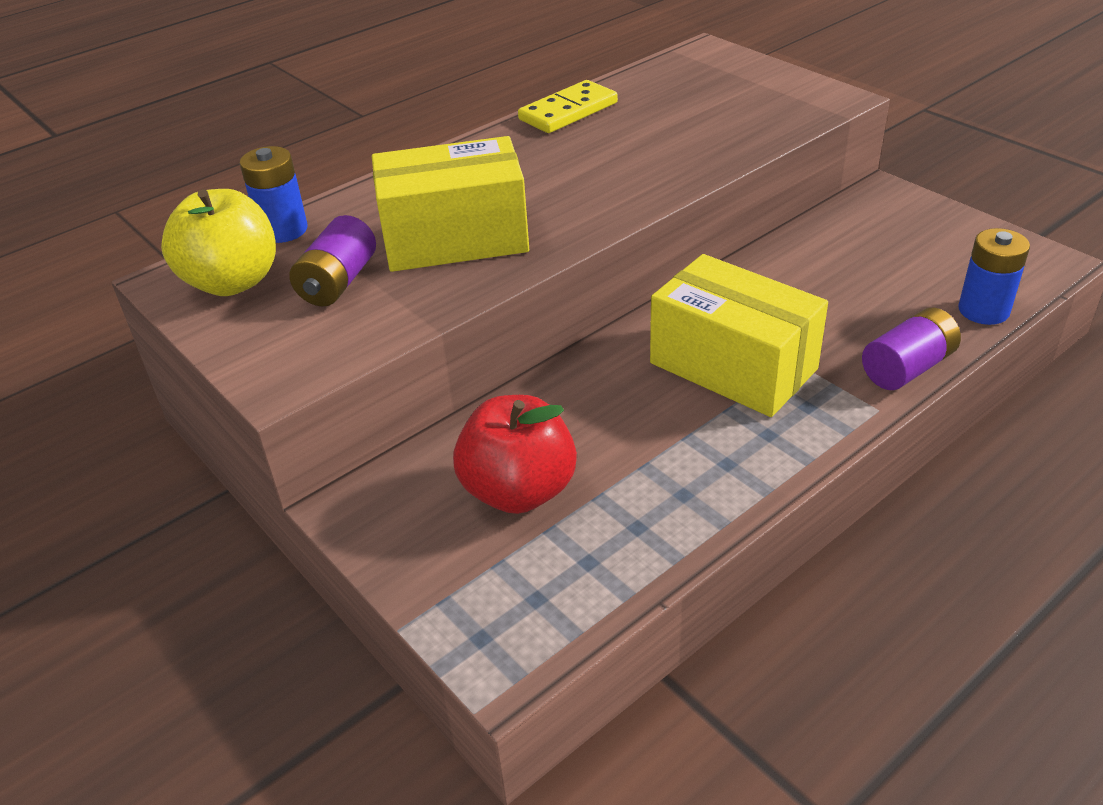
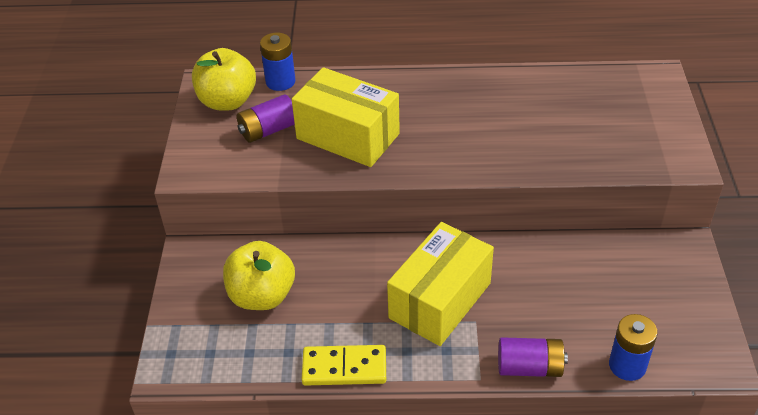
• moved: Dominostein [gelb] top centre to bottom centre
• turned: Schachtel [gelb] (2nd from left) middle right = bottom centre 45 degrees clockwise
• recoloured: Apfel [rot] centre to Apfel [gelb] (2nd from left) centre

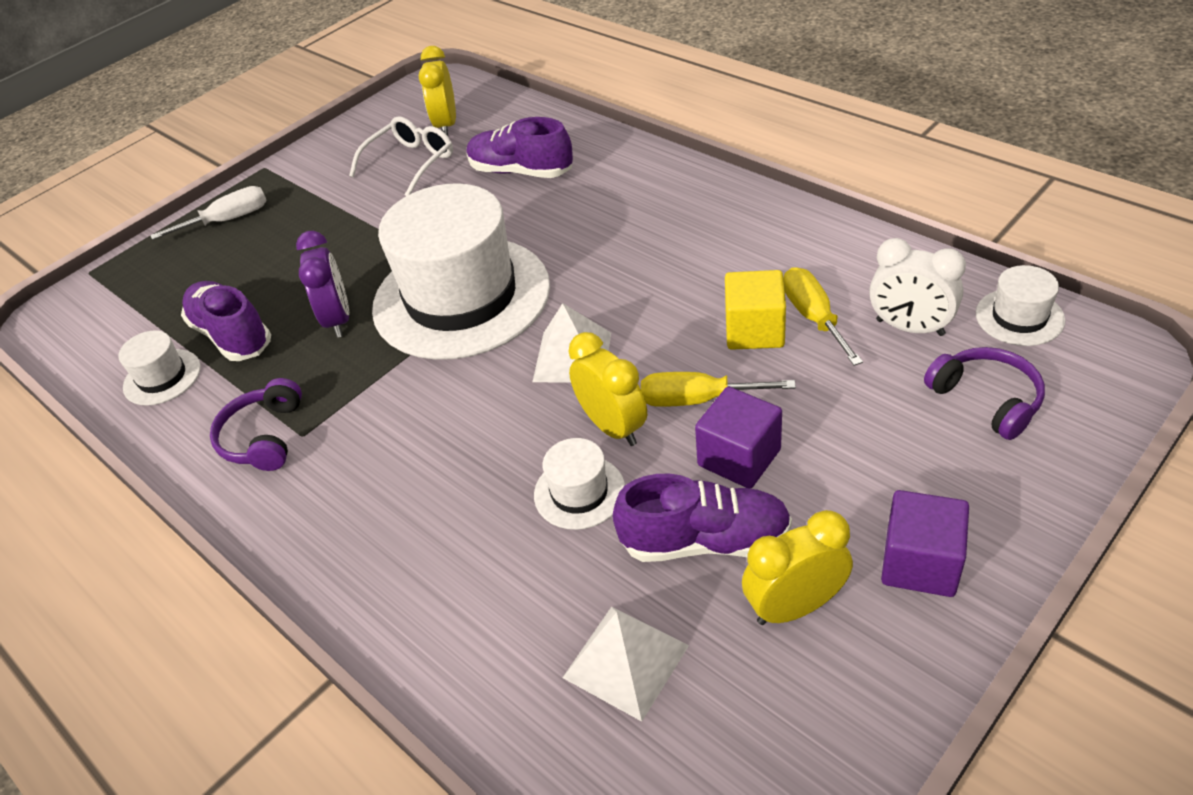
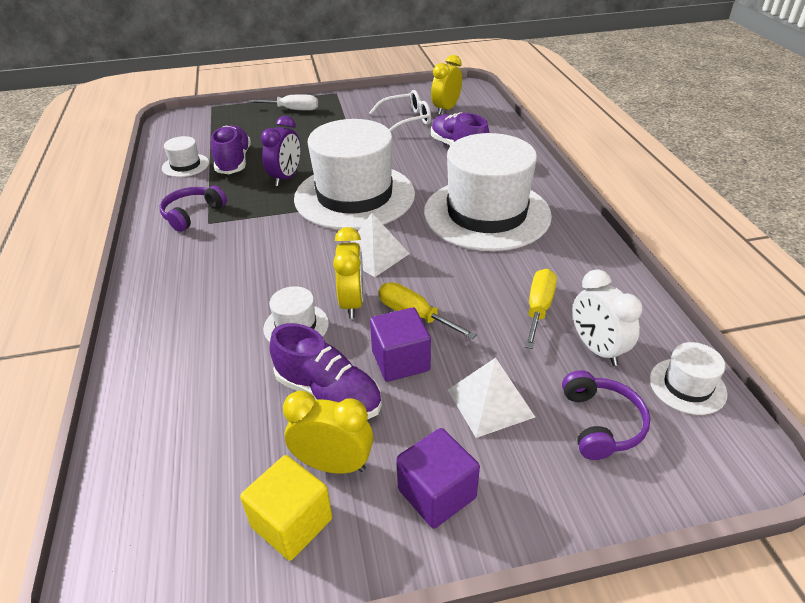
• moved: Kubus [gelb] centre to bottom centre
• moved: Pyramide [weiß] (2nd from left) bottom centre to centre
• added: Hut [weiß] (4th from left) top centre

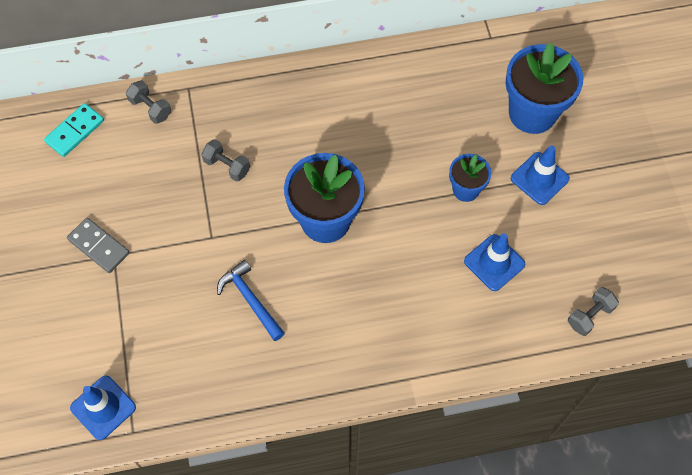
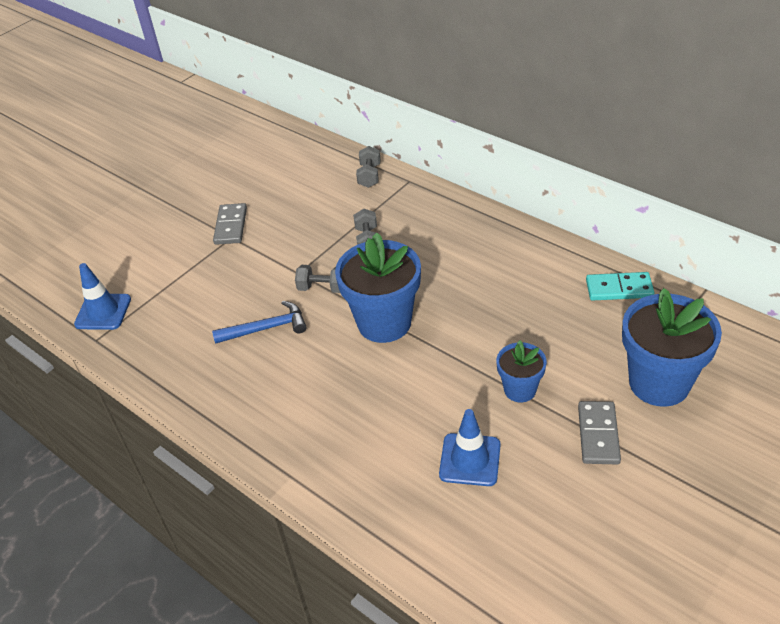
• moved: Dominostein [türkis] top left to middle right
• replaced: Leitkegel [blau] (3rd from left) middle right to Dominostein [grau] (2nd from left) bottom right
• turned: Hammer [blau] centre = middle left 60 degrees clockwise
• moved: Hantel [grau] (3rd from left in the first image) middle right to Hantel [grau] (1st from left) centre

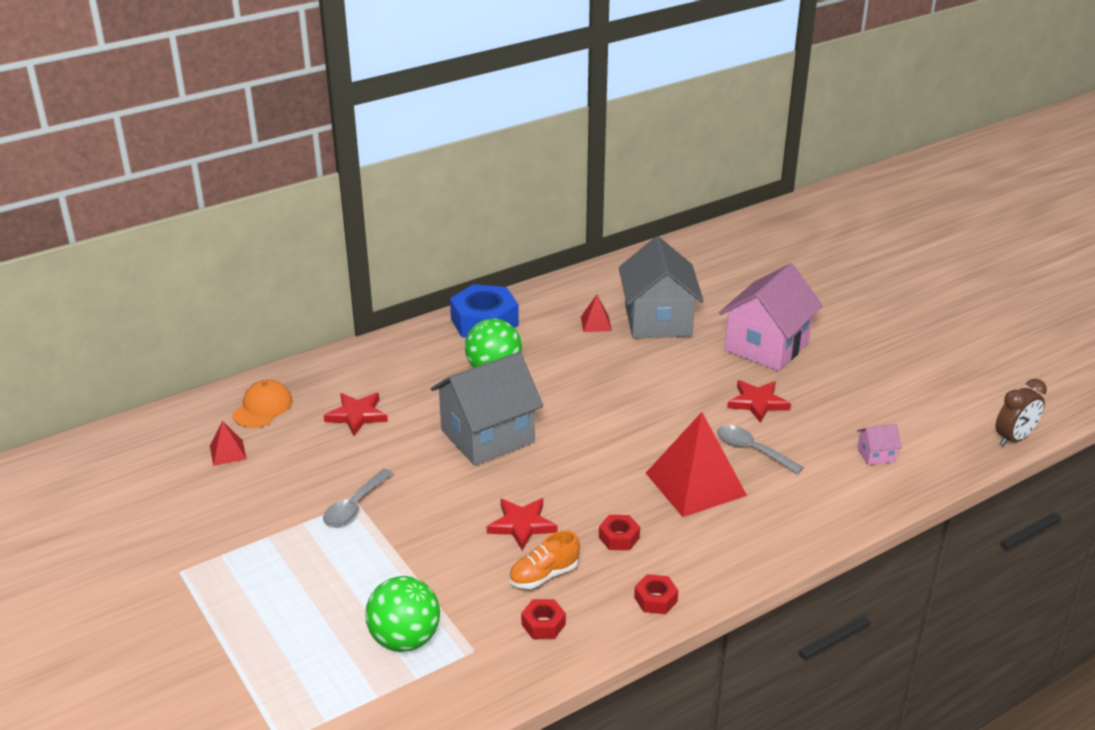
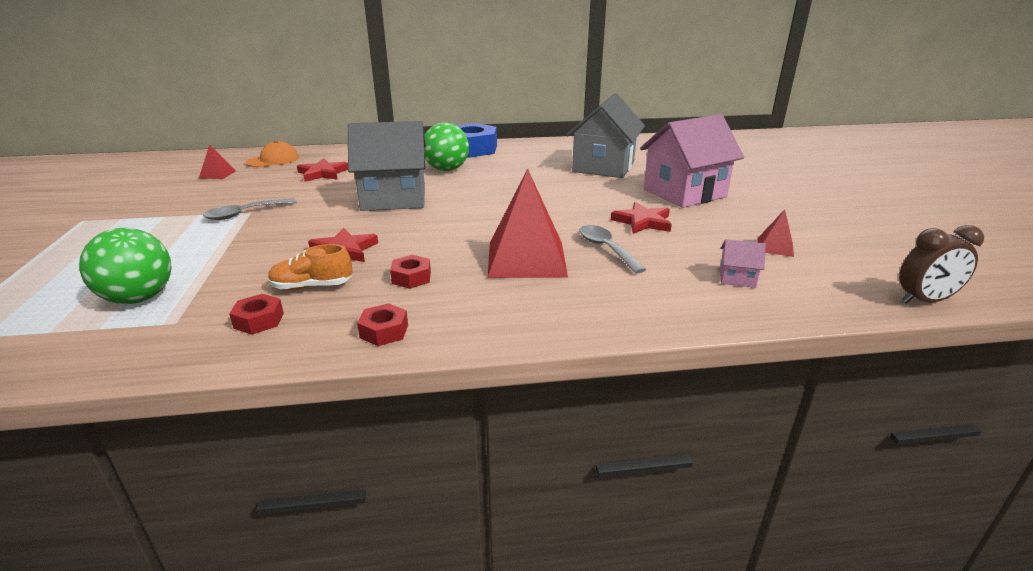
• moved: Pyramide [rot] (2nd from left in the first image) centre to Pyramide [rot] (3rd from left) middle right

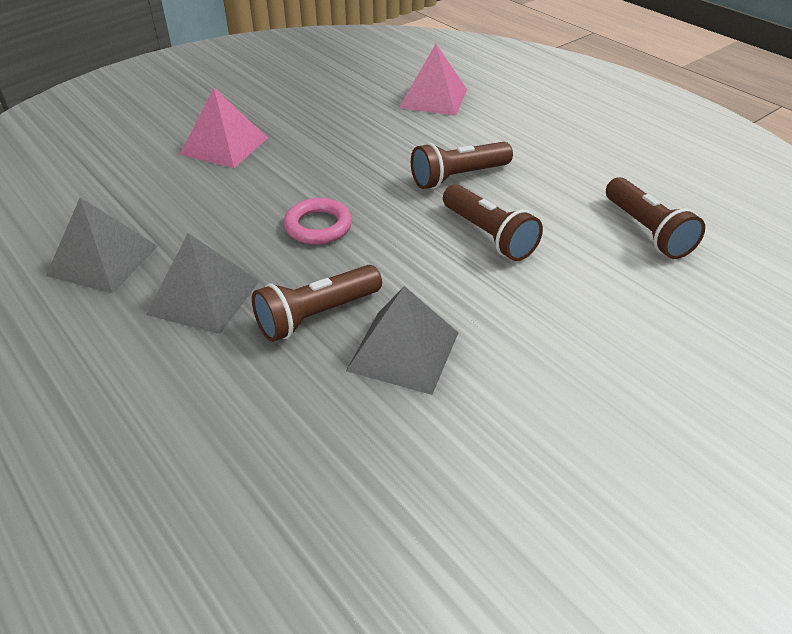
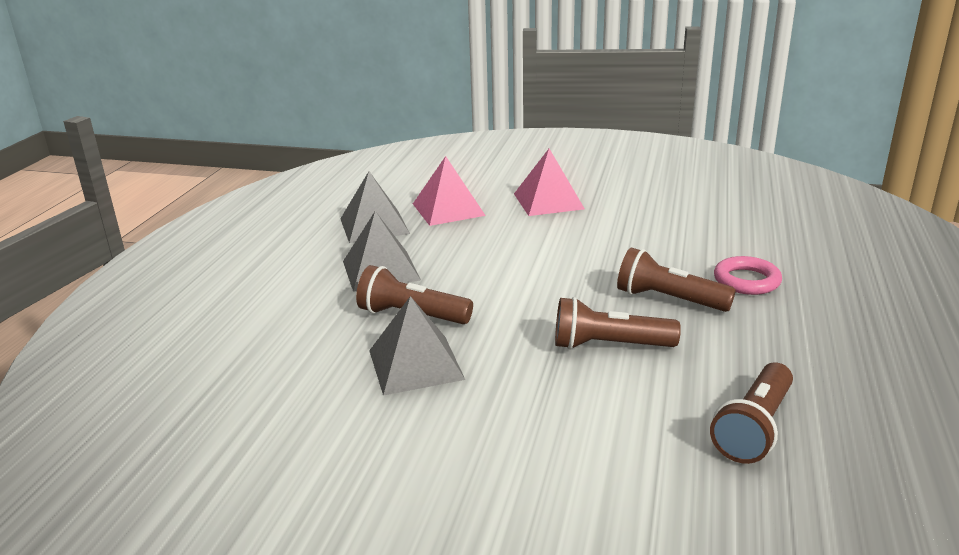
• moved: Pyramide [rosa] (2nd from left in the first image) top centre to Pyramide [rosa] (1st from left) centre
• turned: Taschenlampe [braun] (3rd from left in the first image) centre = centre 75 degrees clockwise
• moved: Ring [rosa] centre to middle right

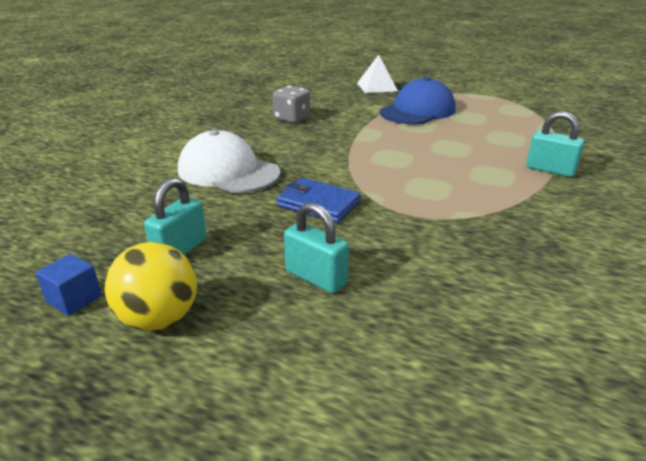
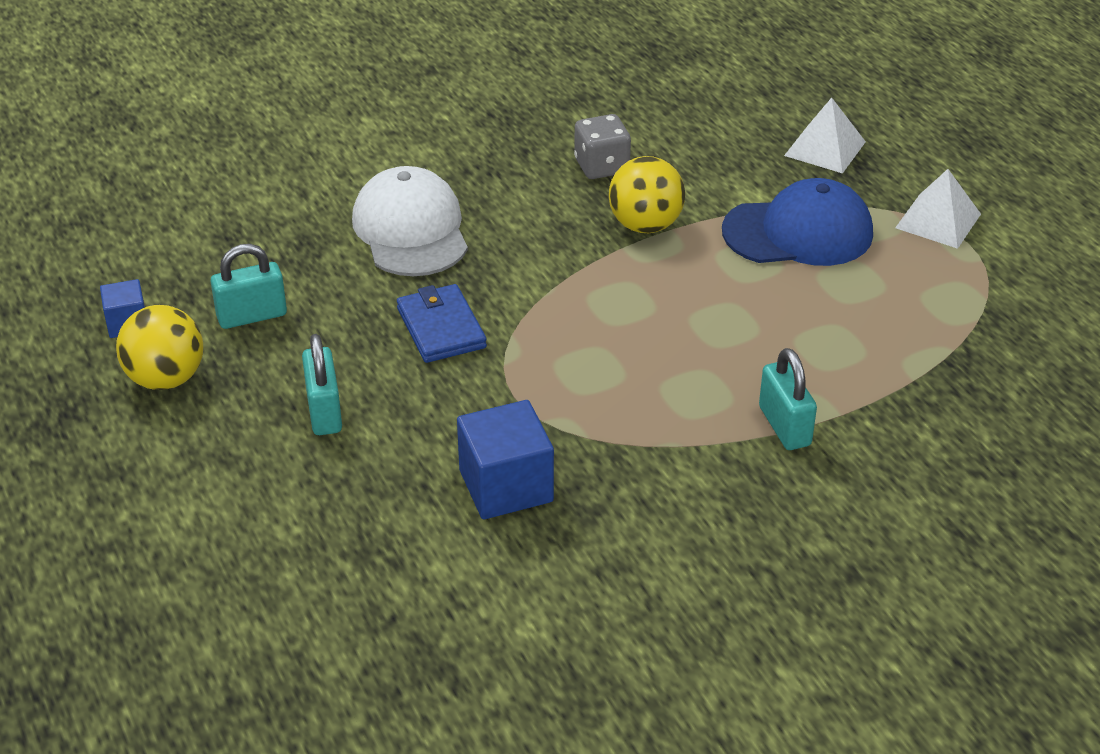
• added: Ball [gelb] (2nd from left) top centre
• added: Pyramide [weiß] (2nd from left) top right
• added: Kubus [blau] (2nd from left) centre

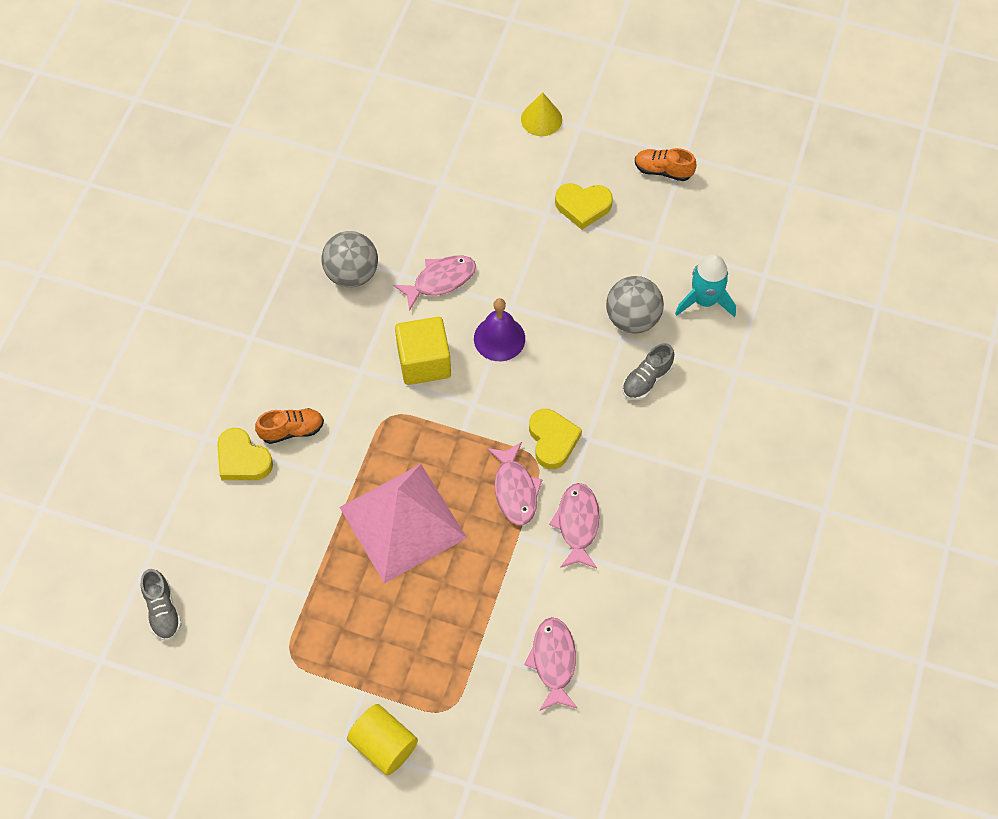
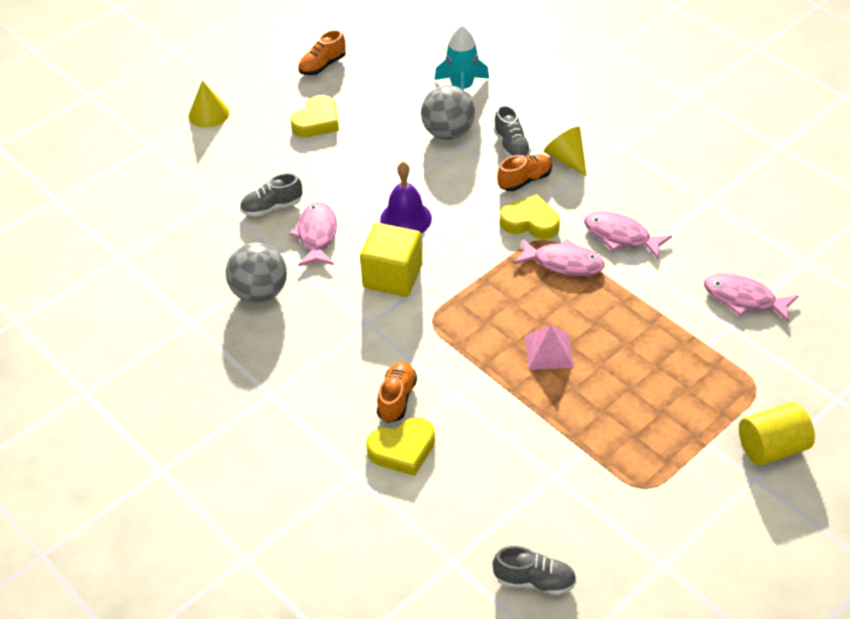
• resized: Pyramide [rosa] centre = centre x0.46
• added: Kegel [gelb] (2nd from left) top centre
• added: Schuh [orange] (3rd from left) top centre
• added: Schuh [grau] (1st from left) top left

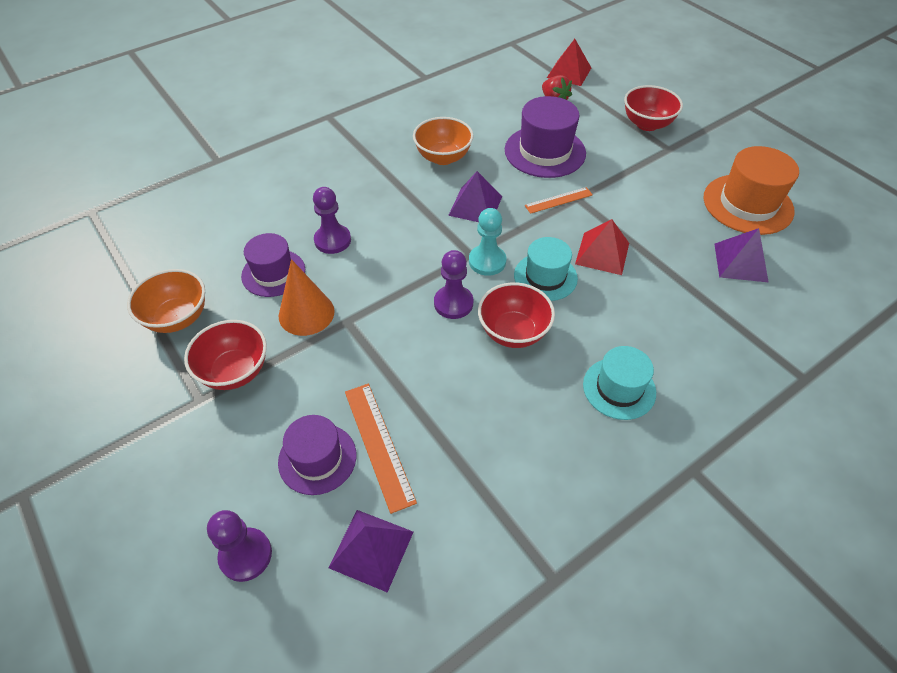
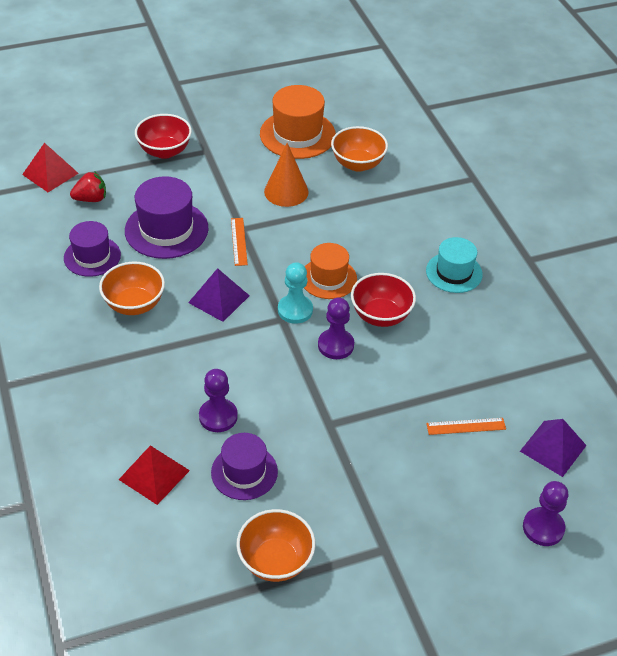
• moved: Pyramide [rot] (2nd from left) middle right to bottom left
• replaced: Pyramide [lila] (3rd from left) middle right to Schüssel [orange] (3rd from left) top centre
• recoloured: Hut [türkis] (1st from left) centre to Hut [orange] (2nd from left) centre
• moved: Kegel [orange] centre to top centre
• removed: Schüssel [rot] (1st from left) middle left
• resized: Lineal [orange] (1st from left in the first image) bottom centre = middle right x0.65
• moved: Hut [lila] (2nd from left in the first image) bottom centre to Hut [lila] (1st from left) middle left

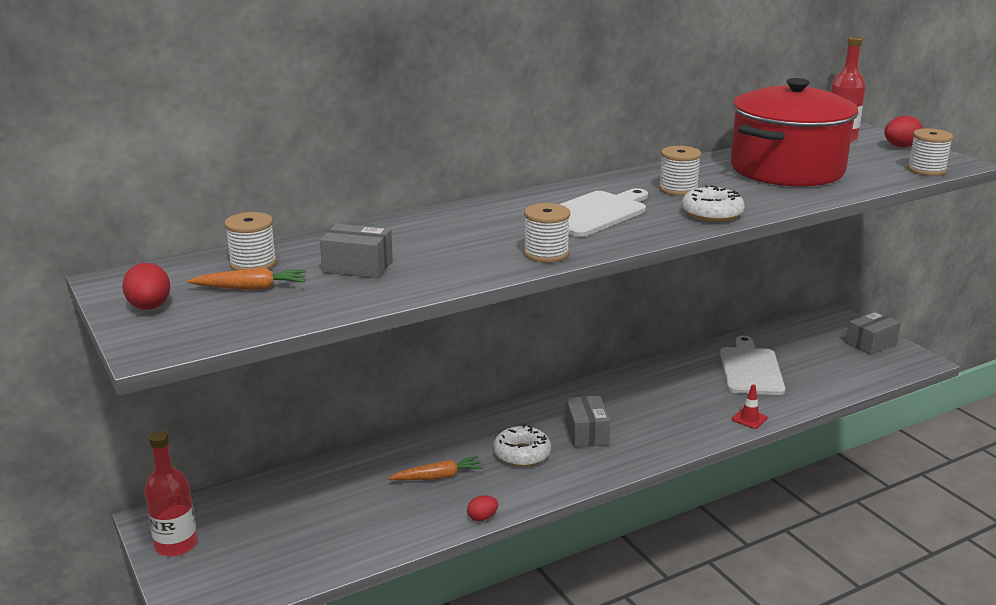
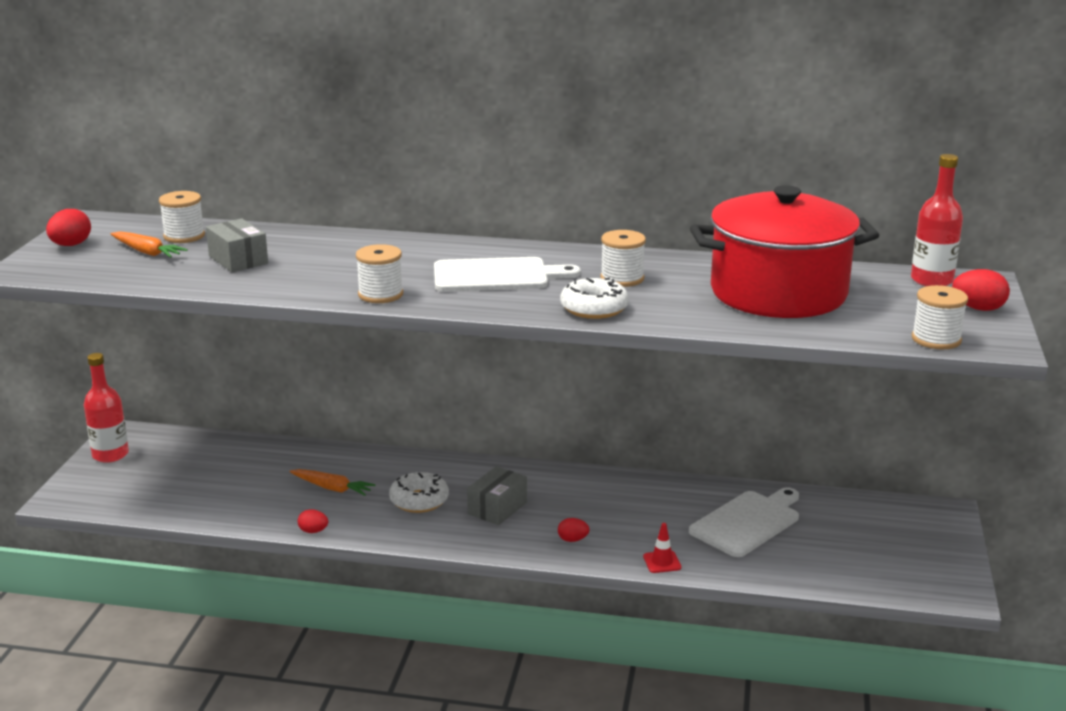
• removed: Schachtel [grau] (3rd from left) middle right
• added: Ei [rot] (3rd from left) bottom centre

